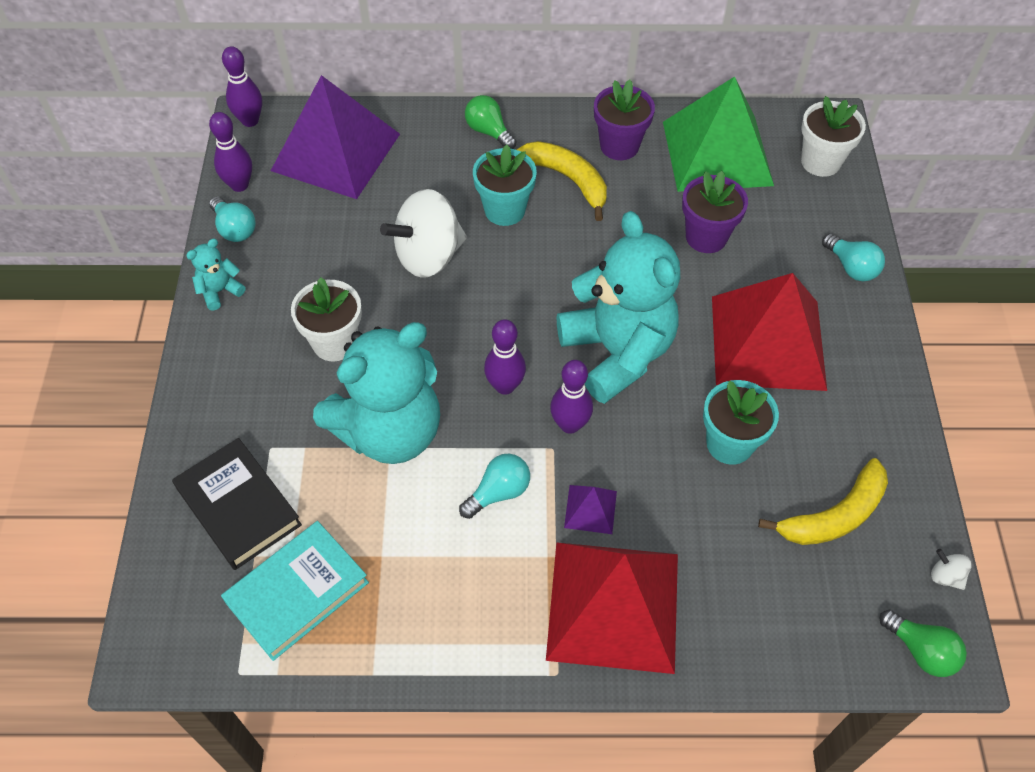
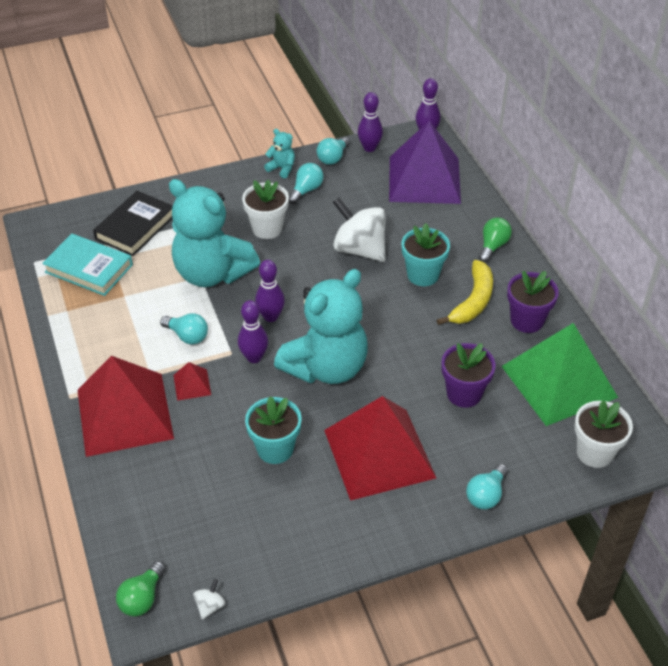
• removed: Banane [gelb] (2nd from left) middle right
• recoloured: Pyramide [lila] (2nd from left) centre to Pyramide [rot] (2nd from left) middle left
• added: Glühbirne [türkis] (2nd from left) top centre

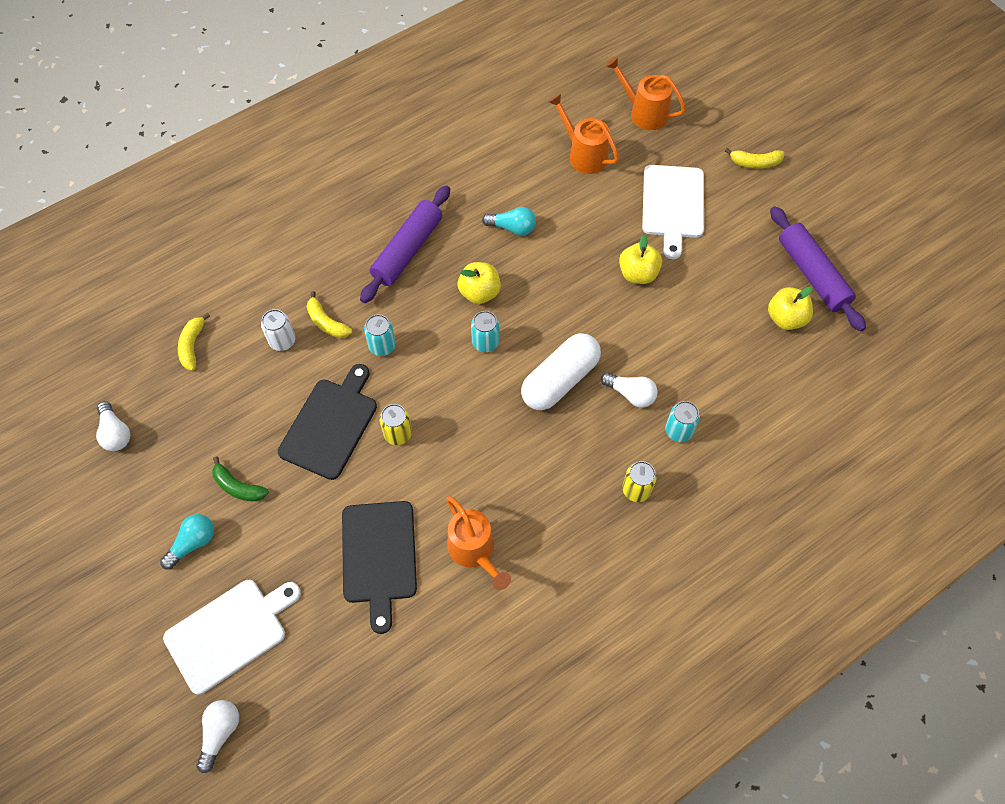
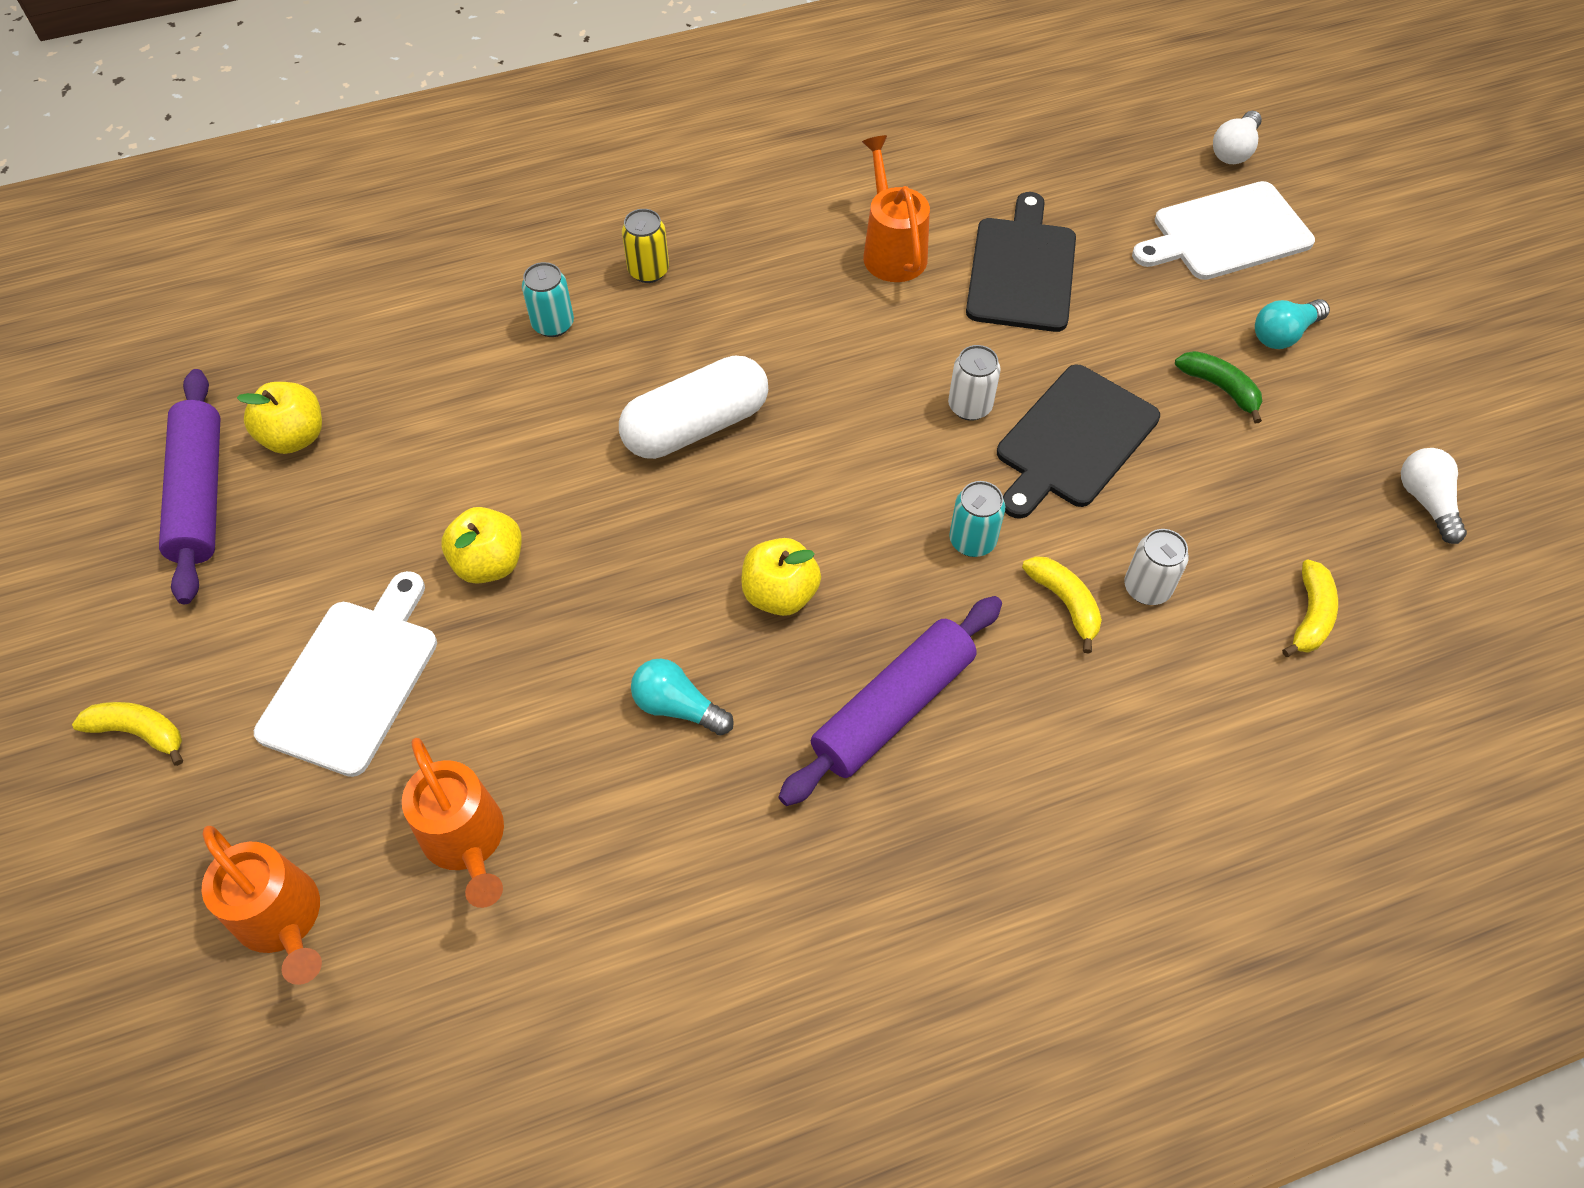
• removed: Dose [türkis] (2nd from left) centre
• removed: Glühbirne [weiß] (3rd from left) centre
• recoloured: Dose [gelb] (1st from left) centre to Dose [weiß] (1st from left) top centre

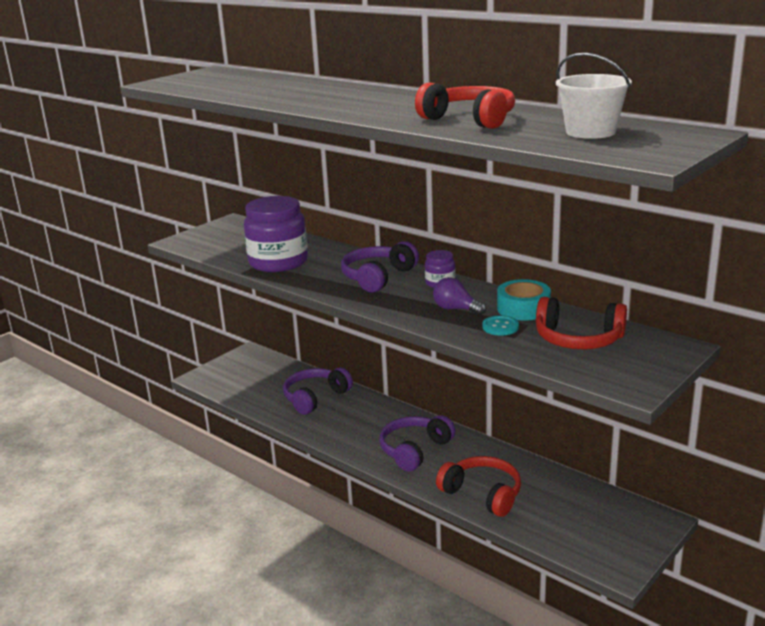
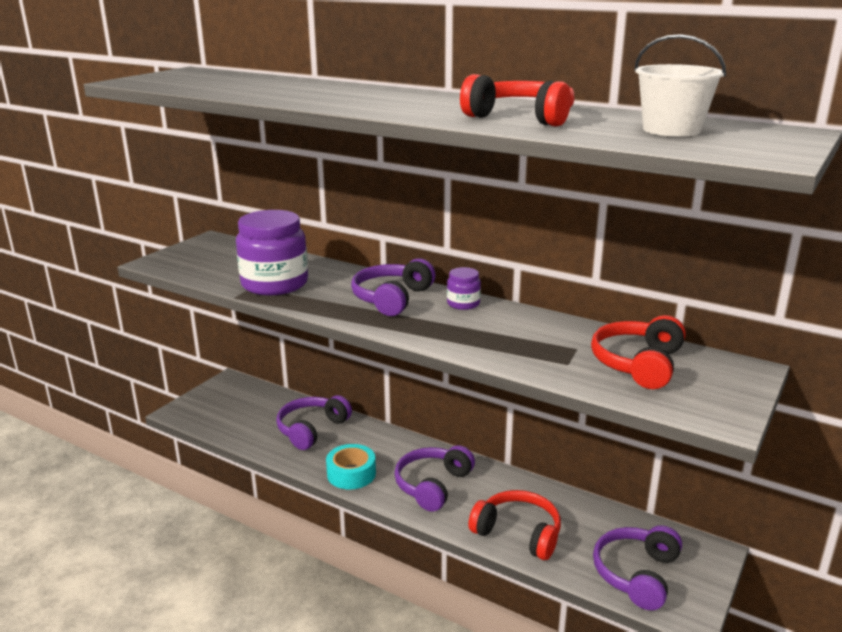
• removed: Glühbirne [lila] centre
• moved: Klebeband [türkis] middle right to bottom centre
• turned: Kopfhörer [rot] (3rd from left) middle right = middle right 105 degrees clockwise
• removed: Knopf [türkis] centre
• added: Kopfhörer [lila] (4th from left) bottom right

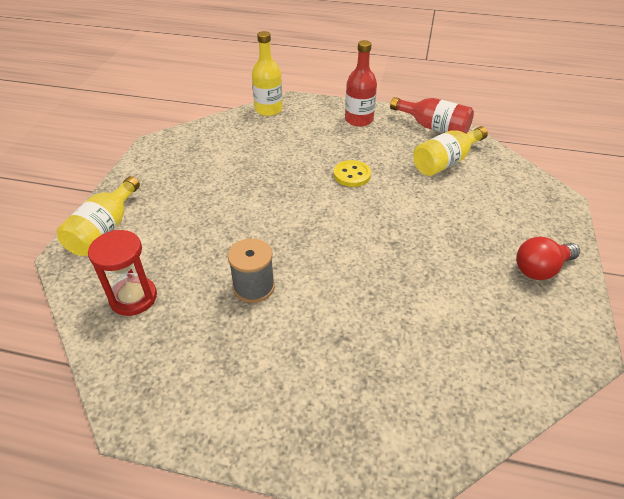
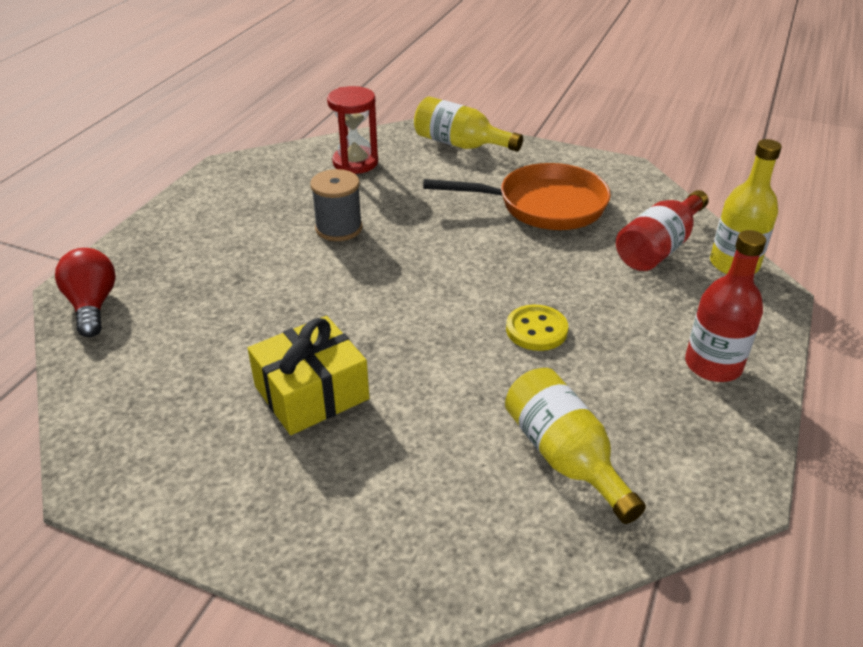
• moved: Flasche [rot] (2nd from left in the first image) top right to Flasche [rot] (1st from left) middle right
• moved: Glühbirne [rot] middle right to middle left
• added: Pfanne [orange] top centre
• added: Geschenk [gelb] centre

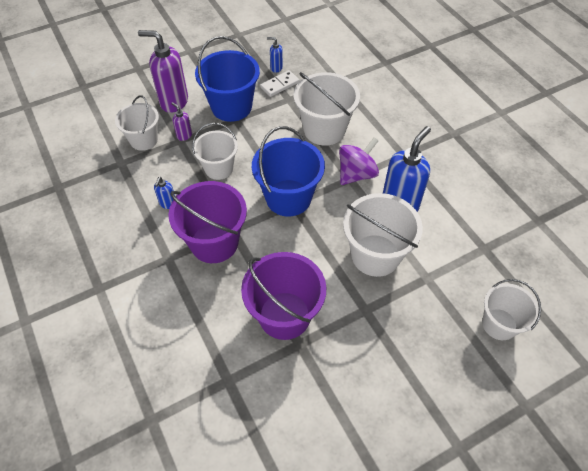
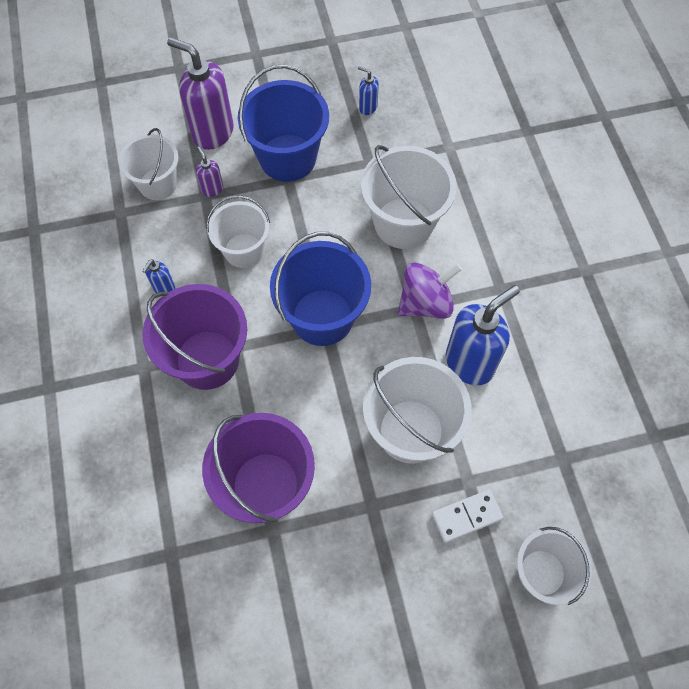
• moved: Dominostein [weiß] top centre to bottom right

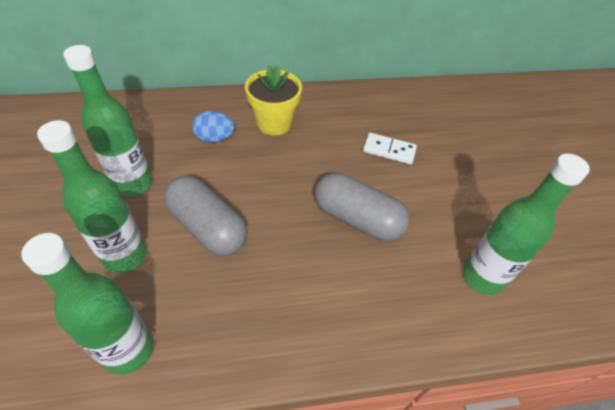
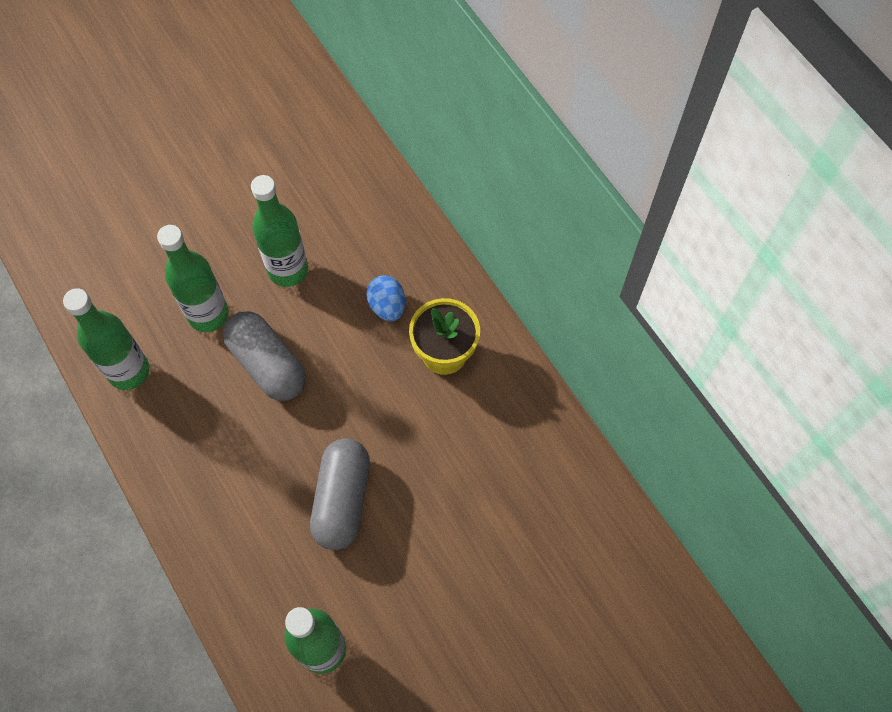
• removed: Dominostein [weiß] centre
• turned: Kapsel [grau] (1st from left) centre = middle left 60 degrees counterclockwise

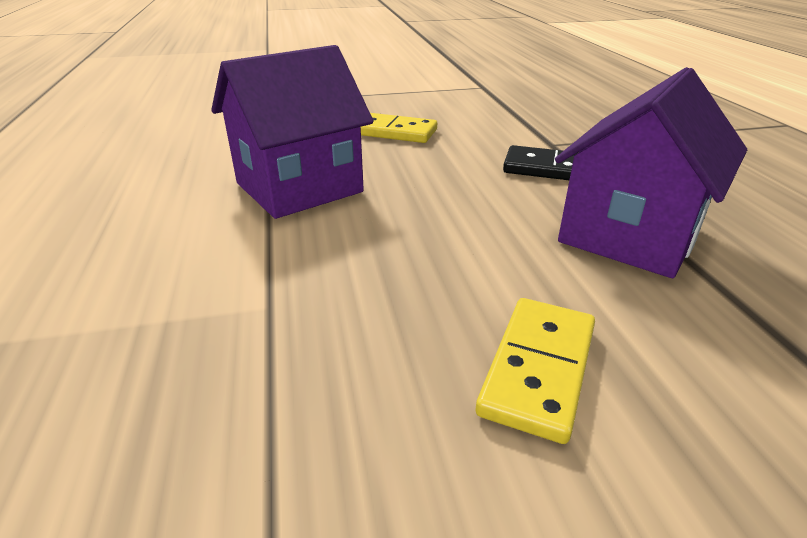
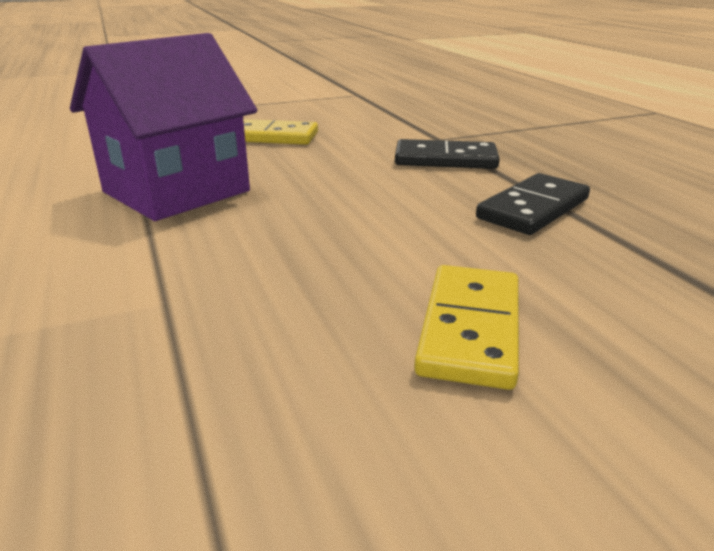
• replaced: Haus [lila] (2nd from left) top right to Dominostein [schwarz] (2nd from left) middle right

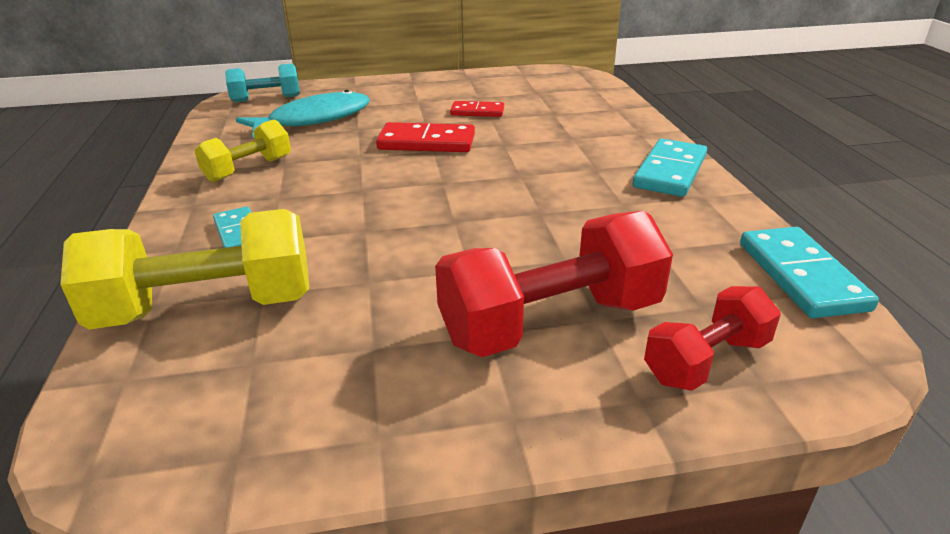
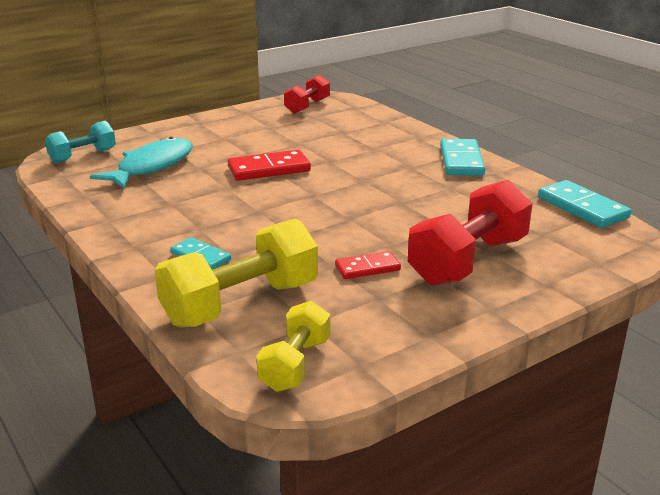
• moved: Dominostein [rot] (2nd from left) top centre to centre
• moved: Hantel [gelb] (2nd from left) top left to bottom centre
• moved: Hantel [rot] (2nd from left in the first image) middle right to Hantel [rot] (1st from left) top centre

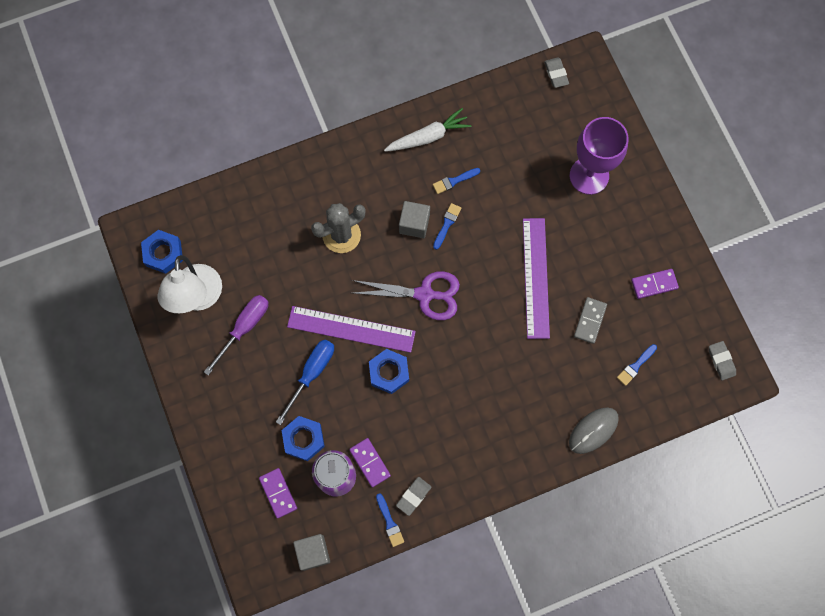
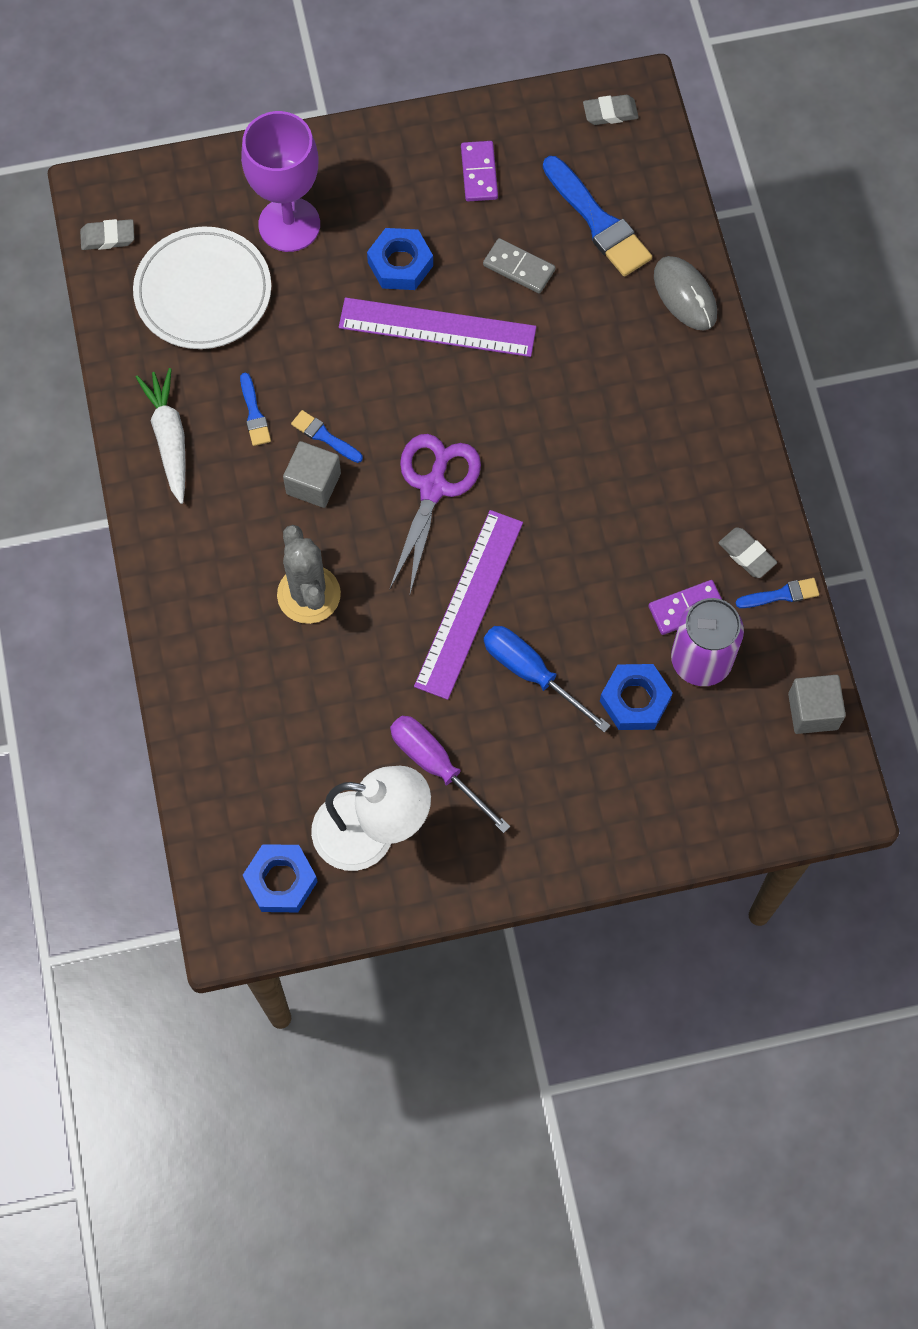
• resized: Pinsel [blau] (4th from left in the first image) middle right = top centre x1.97
• moved: Sechskantmutter [blau] (3rd from left in the first image) centre to Sechskantmutter [blau] (2nd from left) top centre
• removed: Dominostein [lila] (1st from left) bottom centre
• added: Teller [weiß] top left

